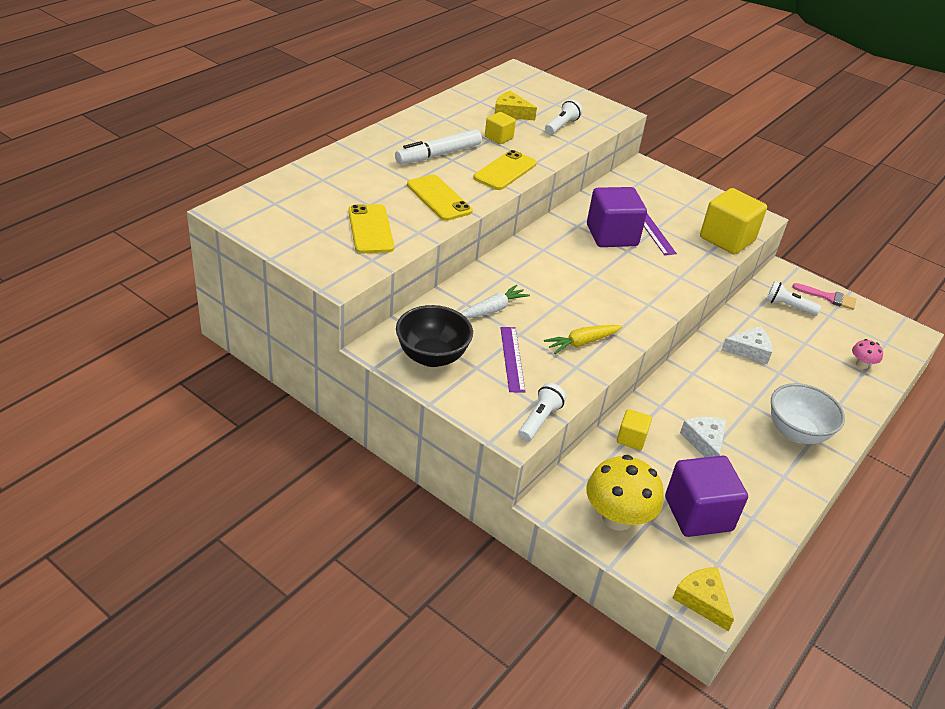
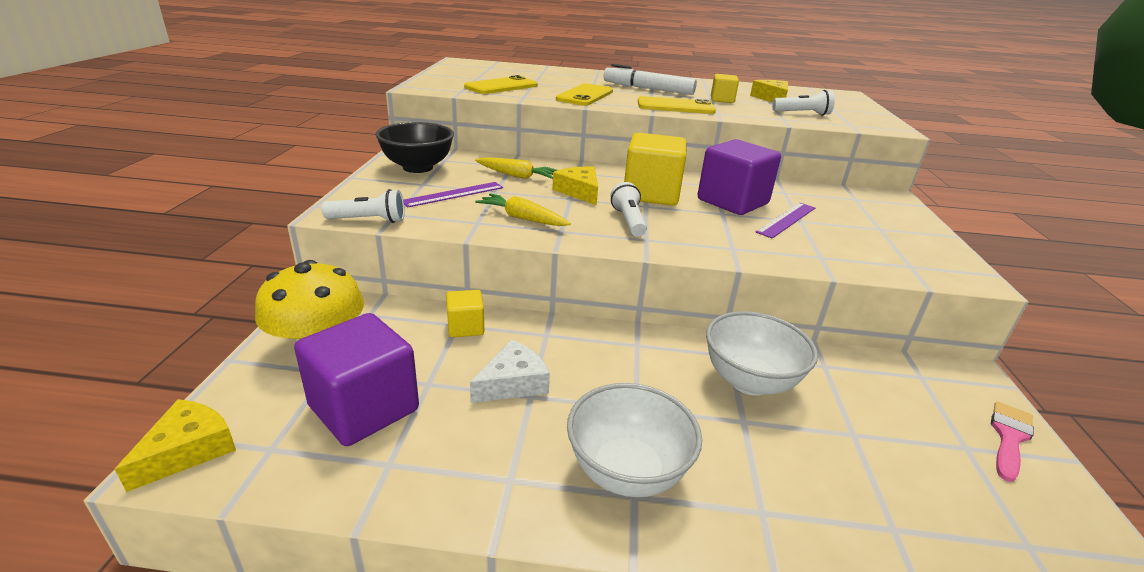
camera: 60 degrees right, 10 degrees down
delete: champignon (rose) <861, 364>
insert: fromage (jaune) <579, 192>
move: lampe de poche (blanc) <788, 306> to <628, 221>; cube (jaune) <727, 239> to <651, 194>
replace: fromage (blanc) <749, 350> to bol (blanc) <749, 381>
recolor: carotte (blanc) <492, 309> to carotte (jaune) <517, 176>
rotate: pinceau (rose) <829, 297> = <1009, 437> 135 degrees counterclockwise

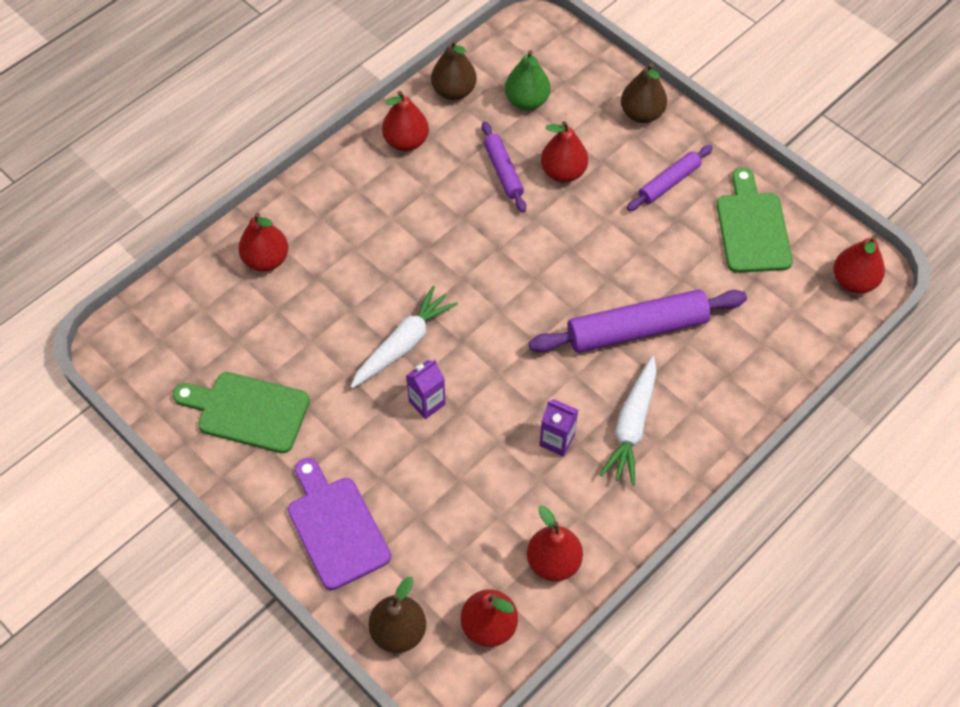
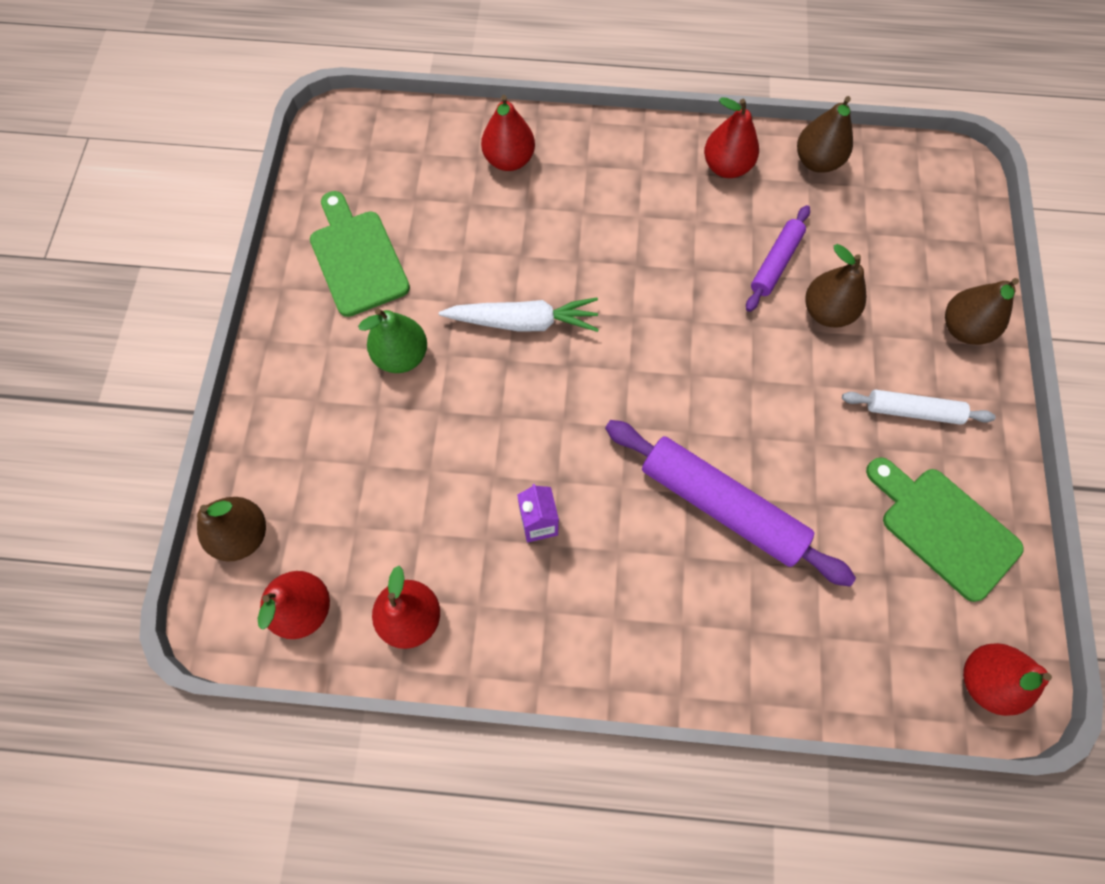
camera: 50 degrees right, 10 degrees up
delete: planche à découper (violet) <336, 527>; brique de lait (violet) <427, 403>; carotte (blanc) <632, 426>
move: poire (vert) <527, 101> to <401, 355>
recolor: poire (rouge) <563, 172> to poire (marron) <826, 311>; rouleau à pâtisserie (violet) <668, 183> to rouleau à pâtisserie (blanc) <912, 411>
rotate: planche à découper (vert) <752, 227> = <943, 528> 90 degrees counterclockwise

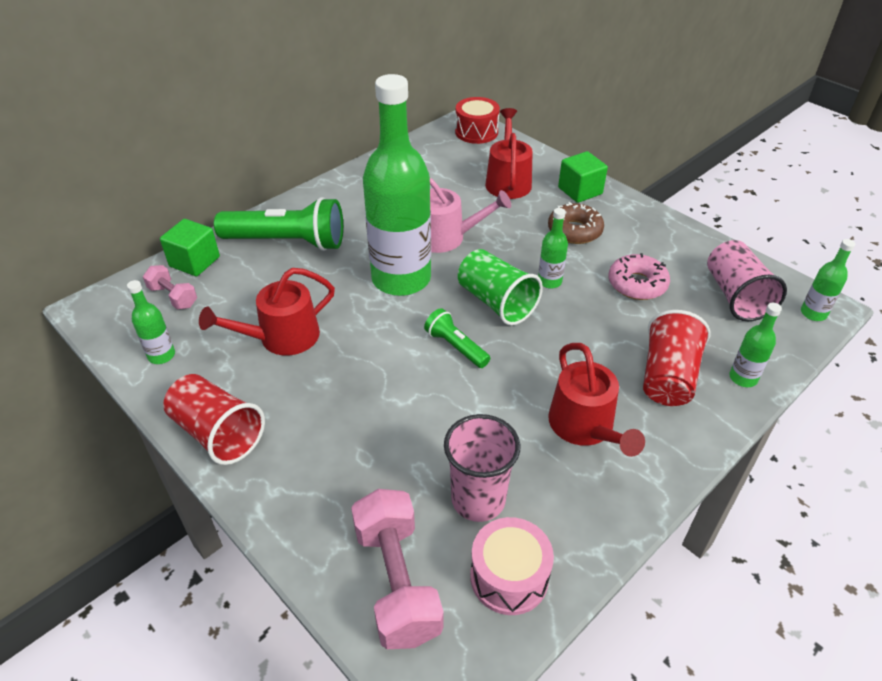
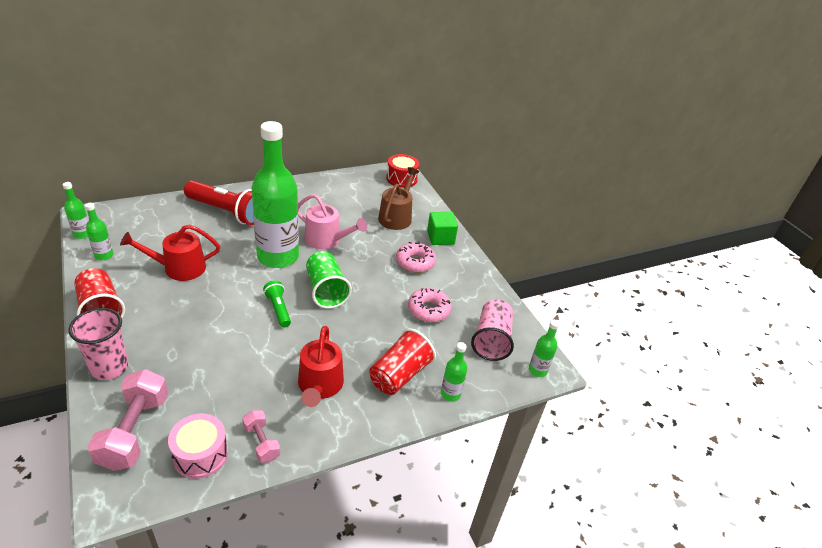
camera: 15 degrees right, 5 degrees down
delete: cube (vert) <194, 262>
move: bouteille (vert) <549, 281> to <82, 234>; gobelet (rose) <478, 499> to <109, 367>; haltère (rose) <173, 297> to <261, 442>
recolor: lampe de poche (vert) <287, 242> to lampe de poche (rouge) <226, 212>; arrosoir (rouge) <508, 181> to arrosoir (marron) <396, 217>; beignet (marron) <574, 231> to beignet (rose) <415, 262>

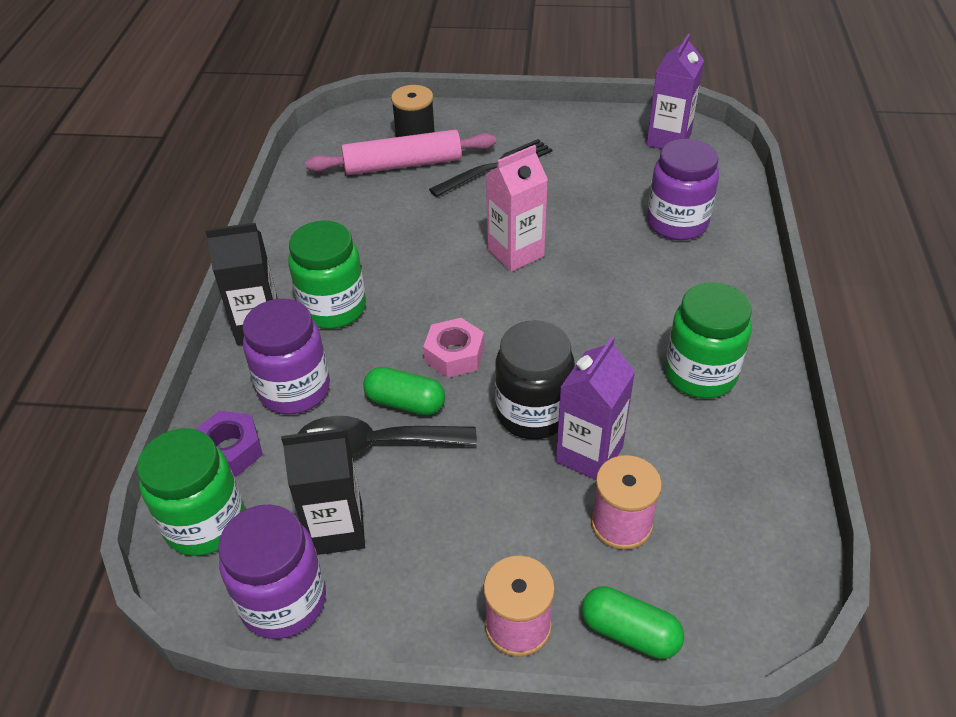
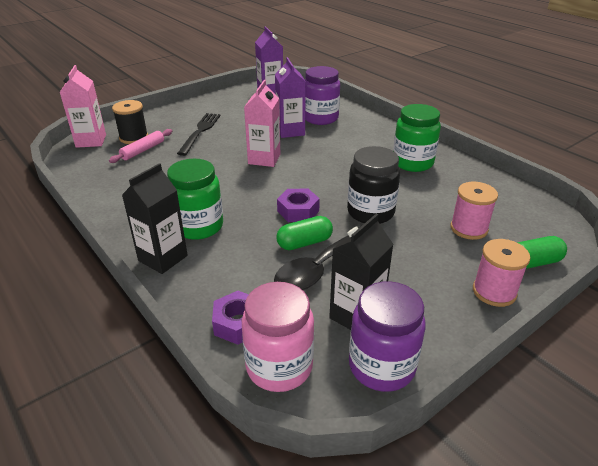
camera: 45 degrees left, 10 degrees down
delete: bocal (violet) <294, 389>
insert: brique de lait (rose) <91, 141>
move: brique de lait (violet) <589, 454> to <290, 131>
recolor: bocal (vert) <205, 523> to bocal (rose) <279, 367>; écrou (rose) <454, 355> to écrou (violet) <298, 211>
resize: rouleau à pâtisserie (rose) <403, 164> = <143, 150> x0.59

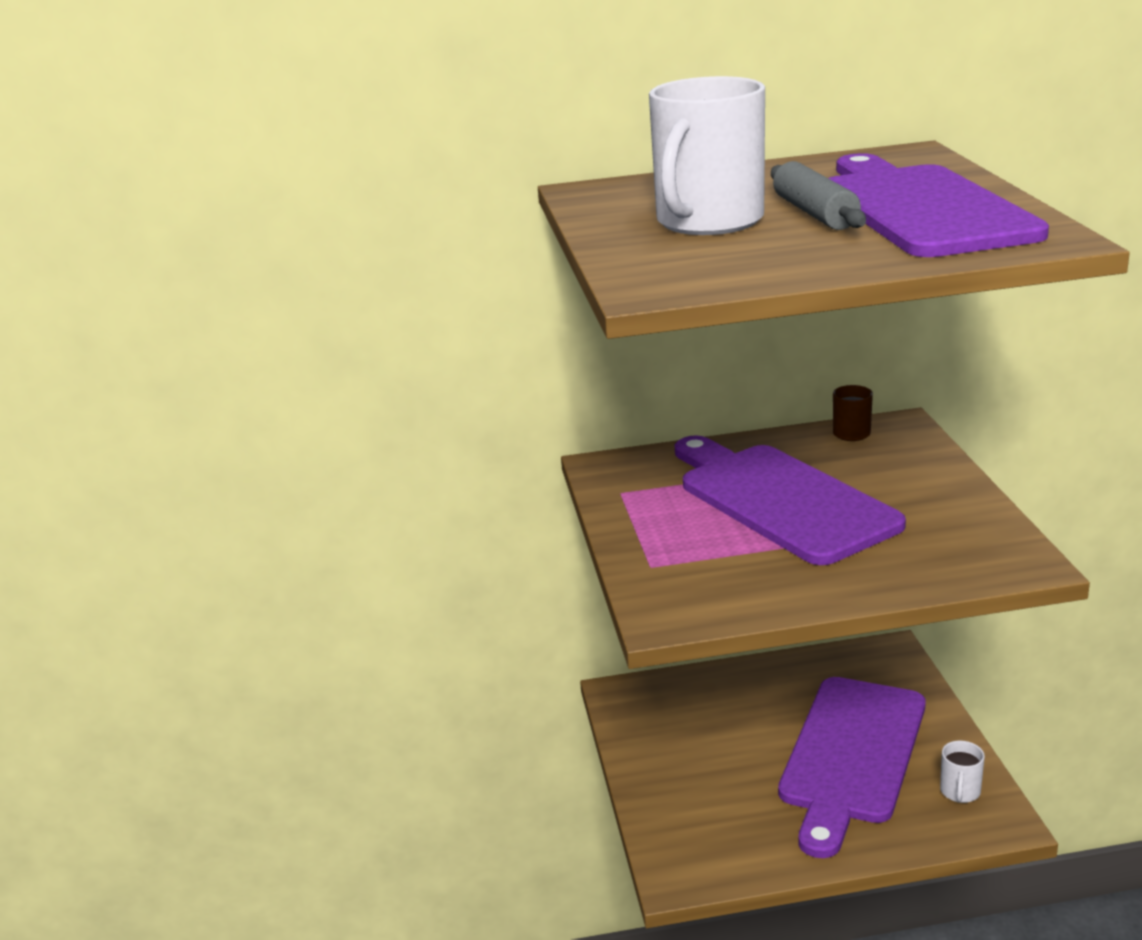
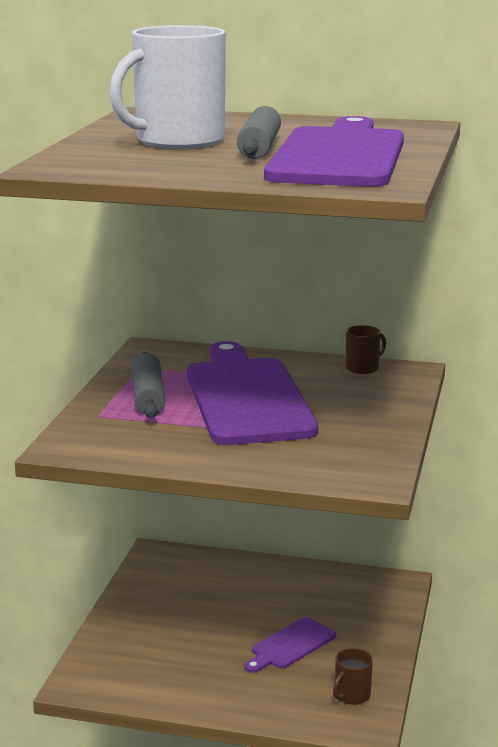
camera: 20 degrees right, 5 degrees down
insert: rouleau à pâtisserie (gris) <148, 396>
recolor: tasse (blanc) <960, 792> to tasse (marron) <351, 695>
resize: planche à découper (violet) <852, 756> = <290, 645> x0.46

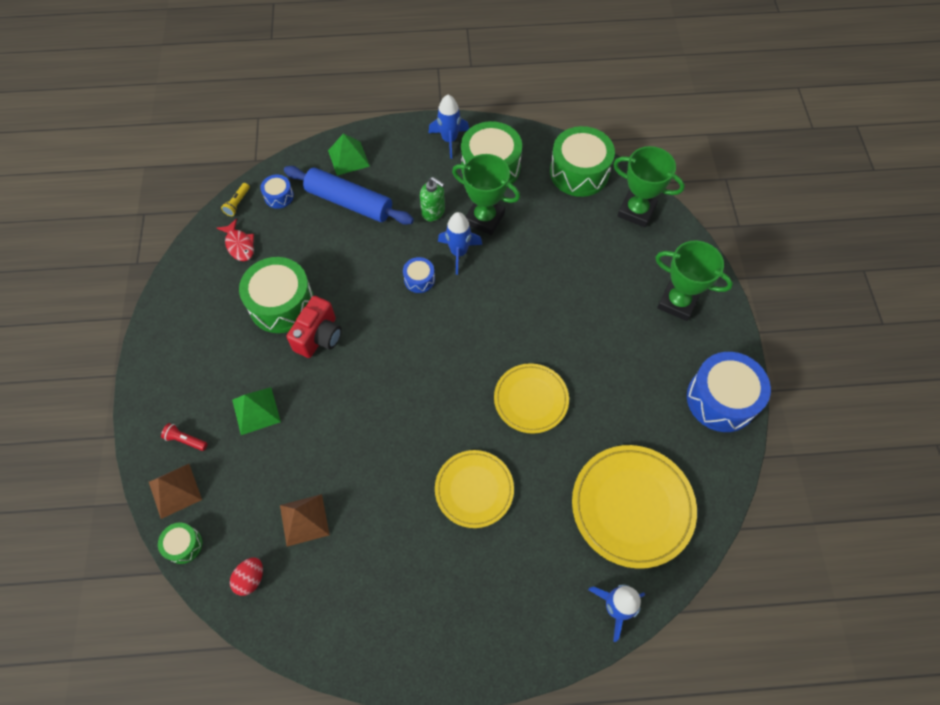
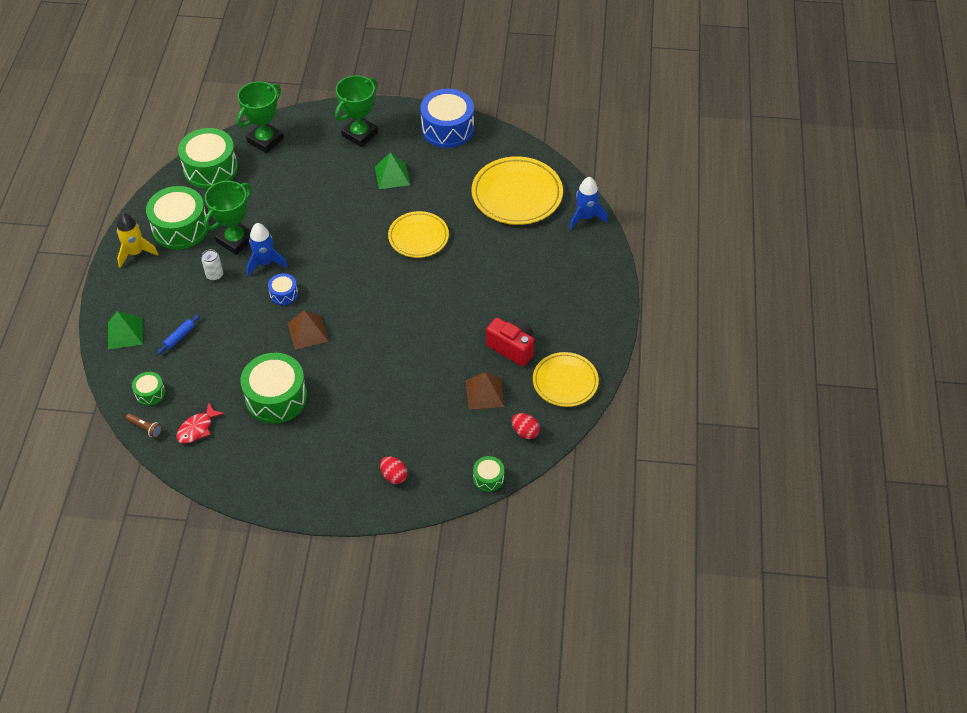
camera: 80 degrees left, 10 degrees down
move: pyramide (marron) <175, 490> to <307, 332>; pyramide (vert) <256, 410> to <392, 176>; appareil photo (rouge) <319, 337> to <512, 348>; assiette (jaune) <474, 489> to <565, 381>
replace: distributeur de savon (vert) <433, 212> to canette (blanc) <214, 275>; lampe de poche (rouge) <185, 440> to œuf (rouge) <394, 476>
recolor: fusée (bleu) <449, 140> to fusée (jaune) <135, 253>; lampe de poche (jaune) <237, 203> to lampe de poche (marron) <145, 428>; tambour (bleu) <279, 196> to tambour (vert) <150, 393>
rotate: poisson (rouge) <239, 245> = <197, 428> 150 degrees clockwise
resize: rouleau à pâtisserie (bleu) <349, 202> = <179, 337> x0.41

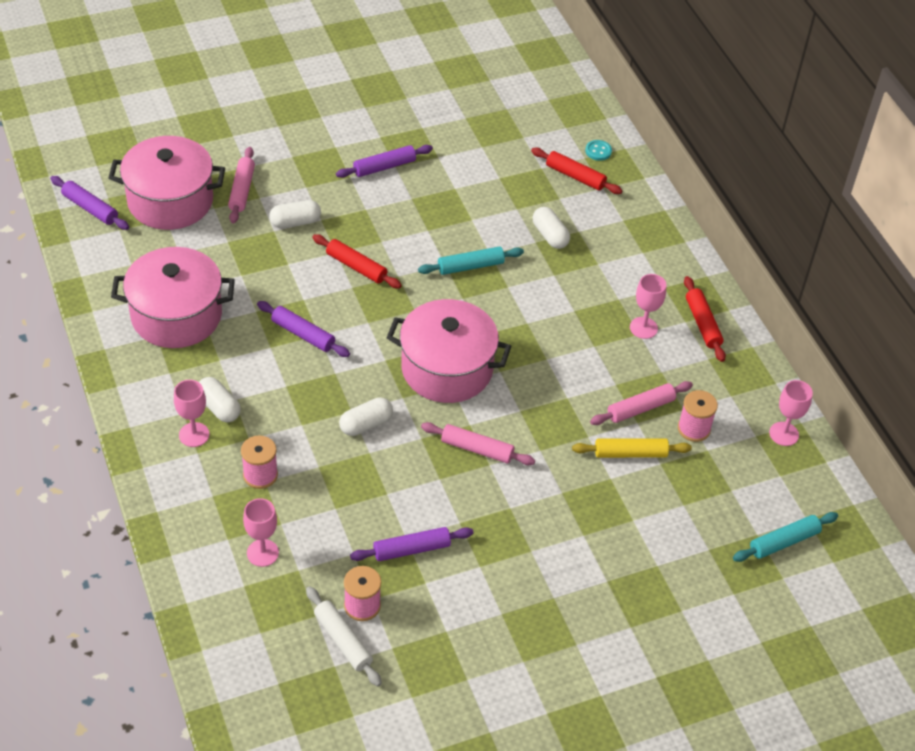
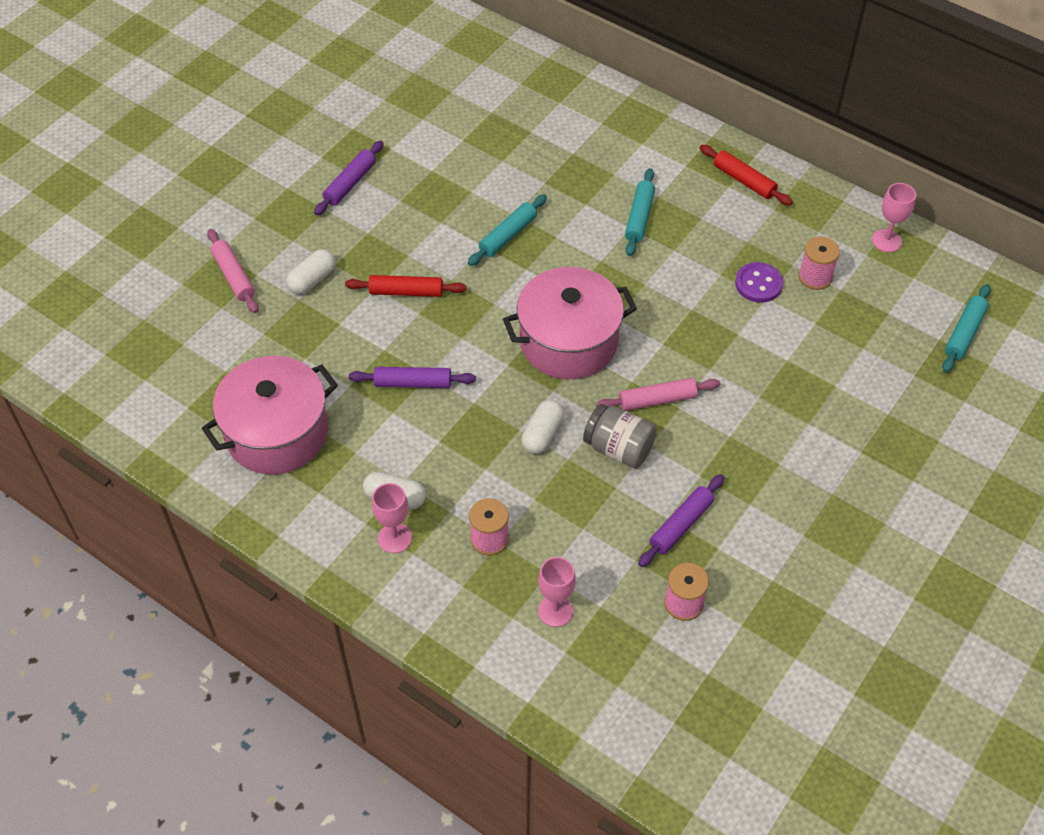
camera: 30 degrees left, 5 degrees up
delete: rouleau à pâtisserie (violet) <90, 208>; marmite (rose) <170, 201>; rouleau à pâtisserie (blanc) <343, 640>; rouleau à pâtisserie (rouge) <575, 176>; gélule (blanc) <550, 235>; rouleau à pâtisserie (jaune) <630, 453>; bouton (turquoise) <598, 151>; verre à pied (rose) <643, 328>
insert: bocal (gris) <618, 448>; rouleau à pâtisserie (turquoise) <639, 217>
replace: rouleau à pâtisserie (rose) <640, 408> to bouton (violet) <758, 284>

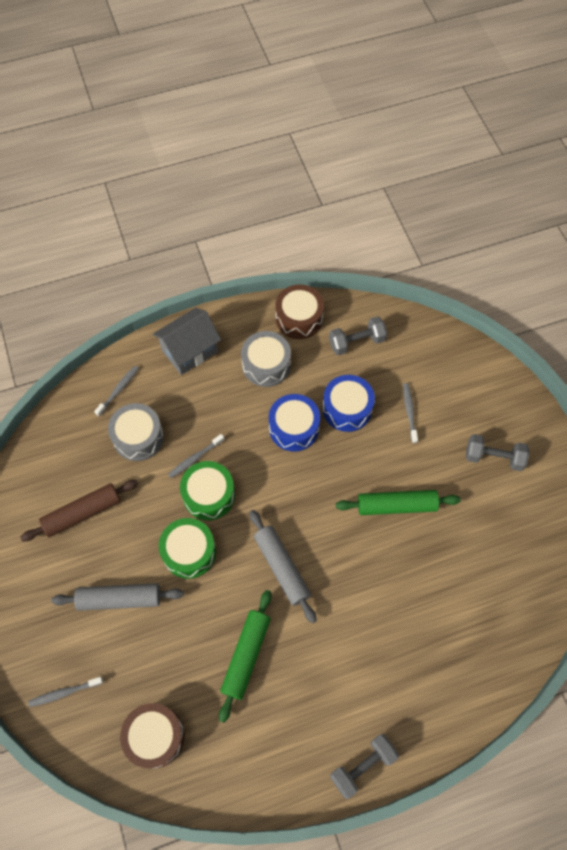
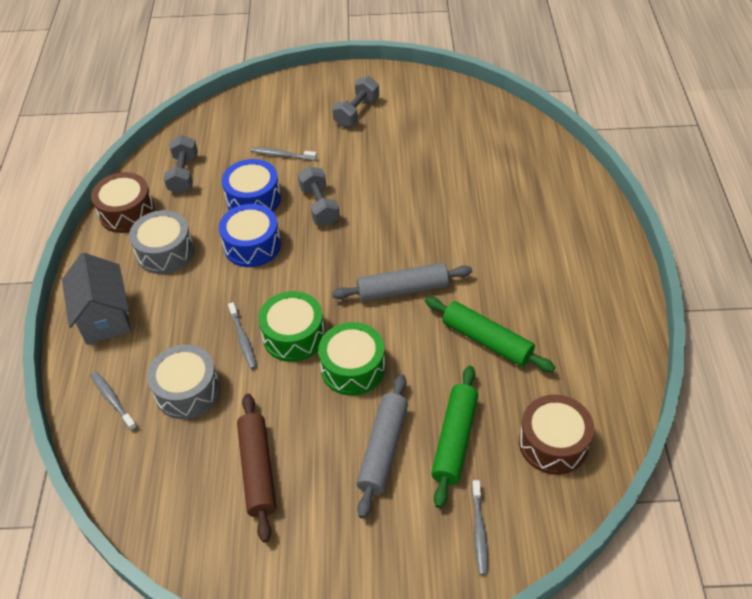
camera: 70 degrees left, 15 degrees down
move: haltère (gris) <362, 766> to <319, 206>; rouleau à pâtisserie (vert) <396, 505> to <454, 440>

